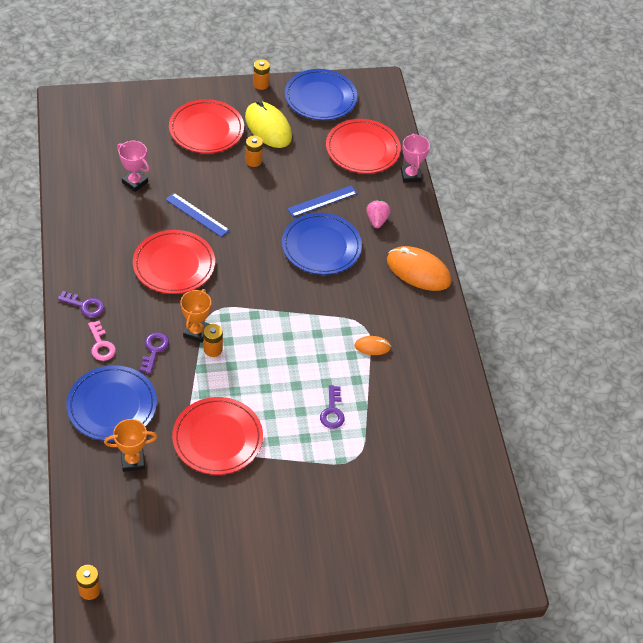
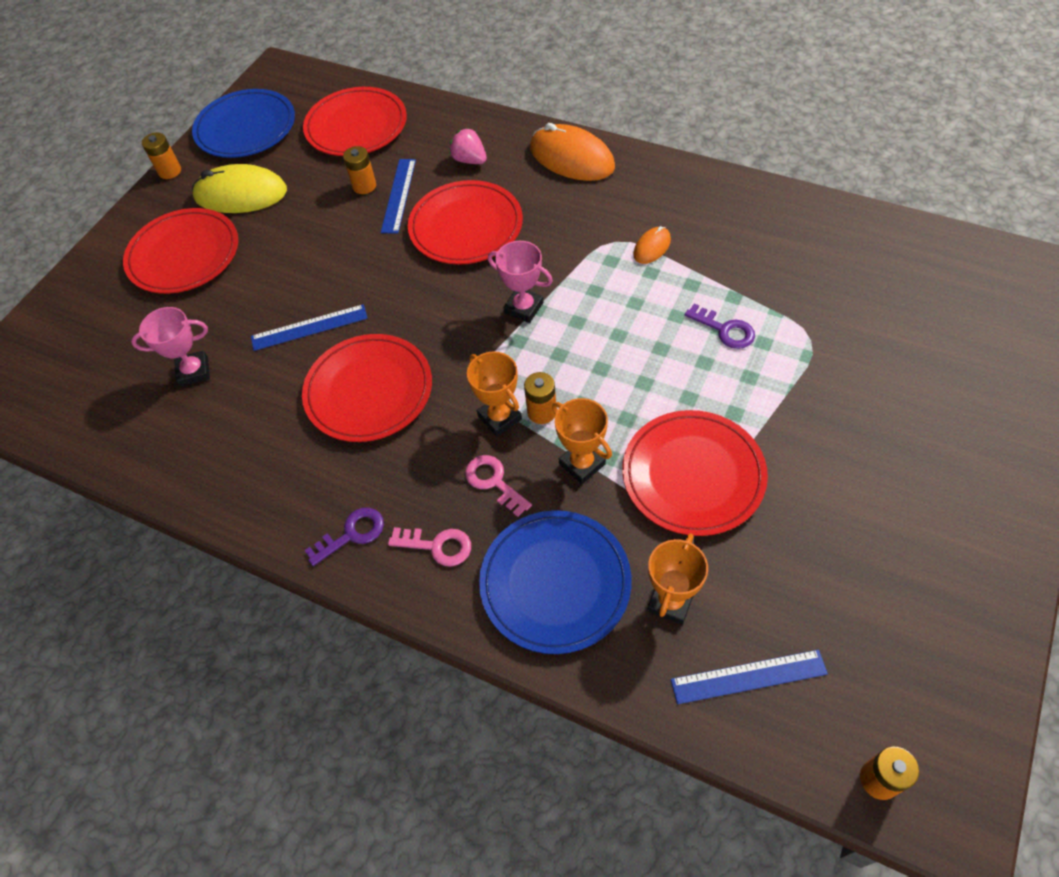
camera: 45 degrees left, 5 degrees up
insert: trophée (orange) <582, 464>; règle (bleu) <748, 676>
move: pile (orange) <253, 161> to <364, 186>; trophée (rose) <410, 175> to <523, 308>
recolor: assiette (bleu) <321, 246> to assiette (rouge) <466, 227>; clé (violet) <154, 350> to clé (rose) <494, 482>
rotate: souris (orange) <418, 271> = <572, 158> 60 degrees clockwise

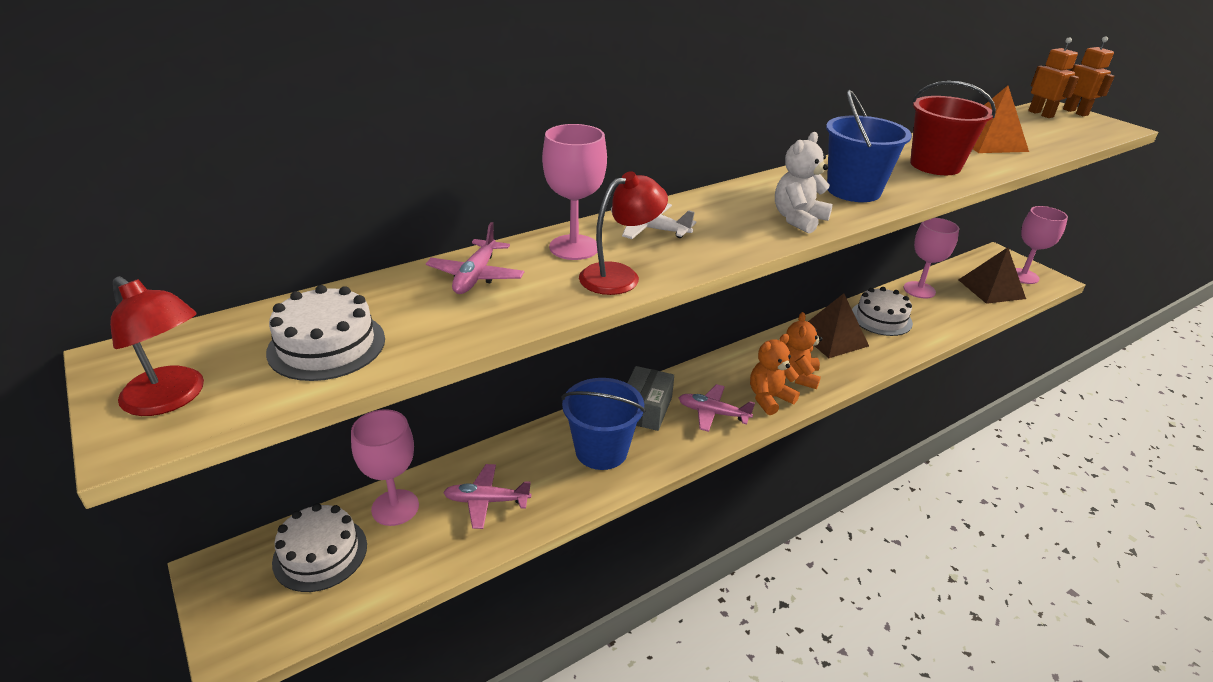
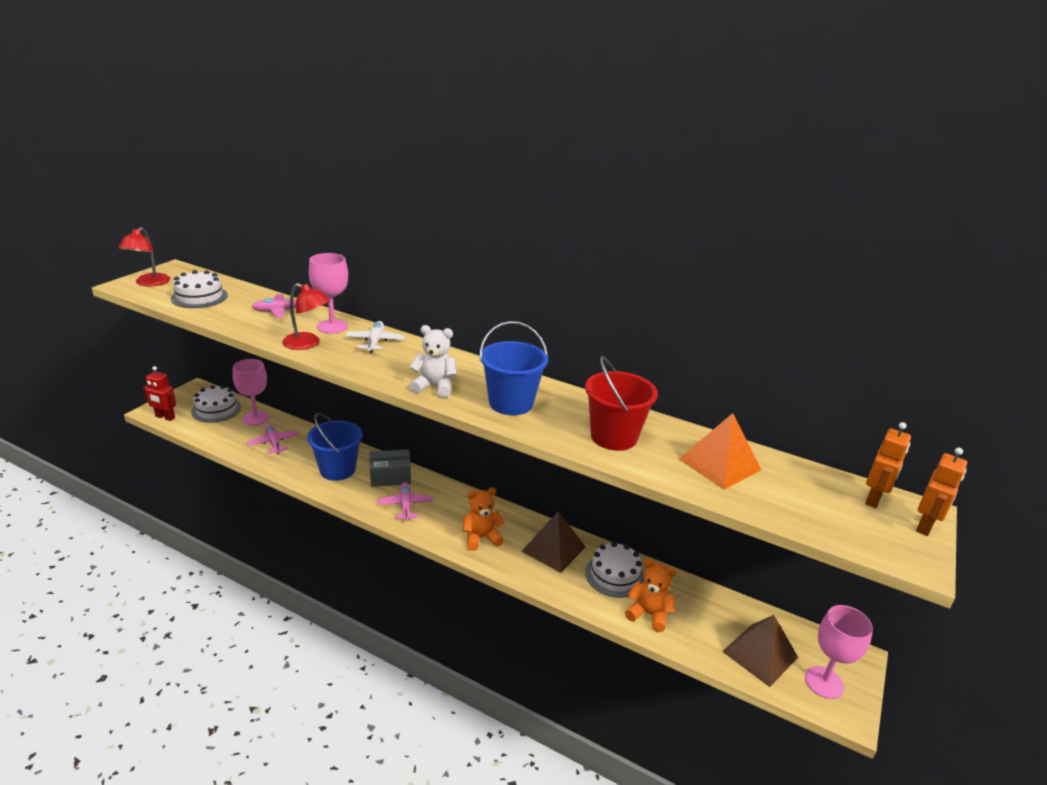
camera: 60 degrees right, 5 degrees down
delete: verre à pied (rose) <919, 290>
insert: robot (rouge) <165, 417>
move: ours en peluche (orange) <769, 398> to <648, 614>

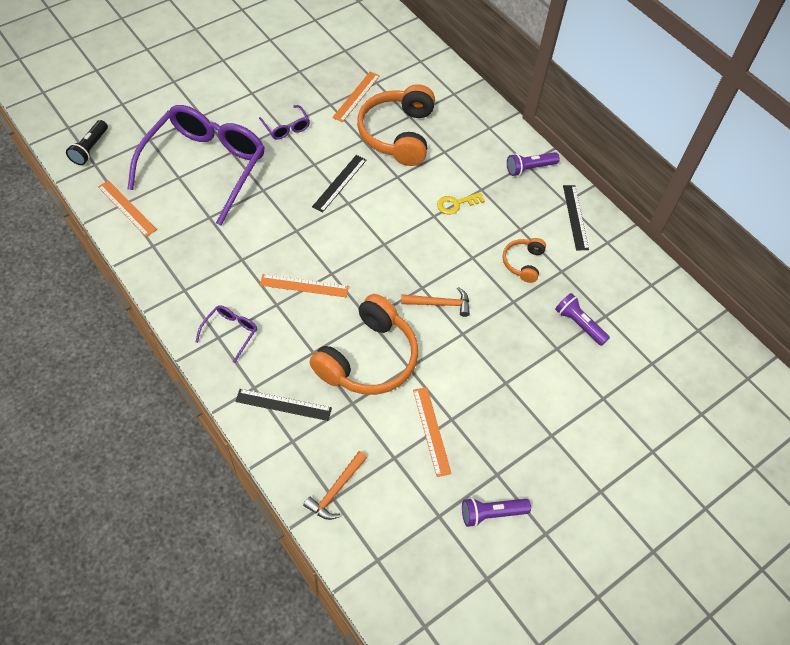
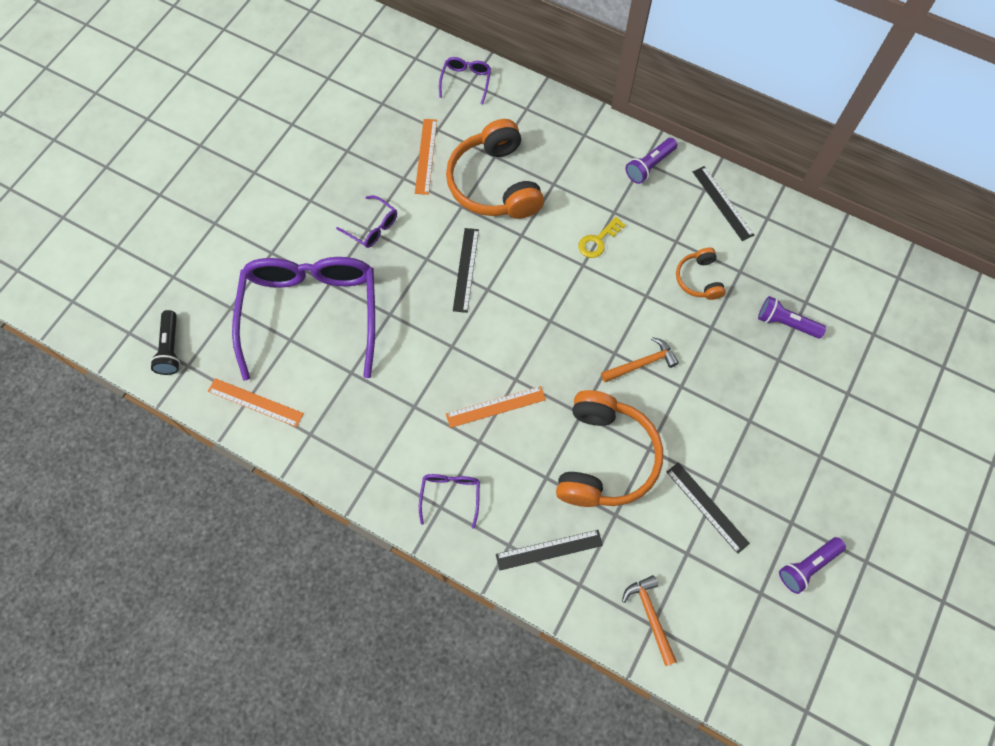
camera: 20 degrees left, 10 degrees up
insert: lunettes (violet) <466, 81>
recolor: règle (orange) <431, 431> to règle (noir) <707, 507>
rotate: marteau (orange) <336, 490> = <650, 616> 150 degrees clockwise

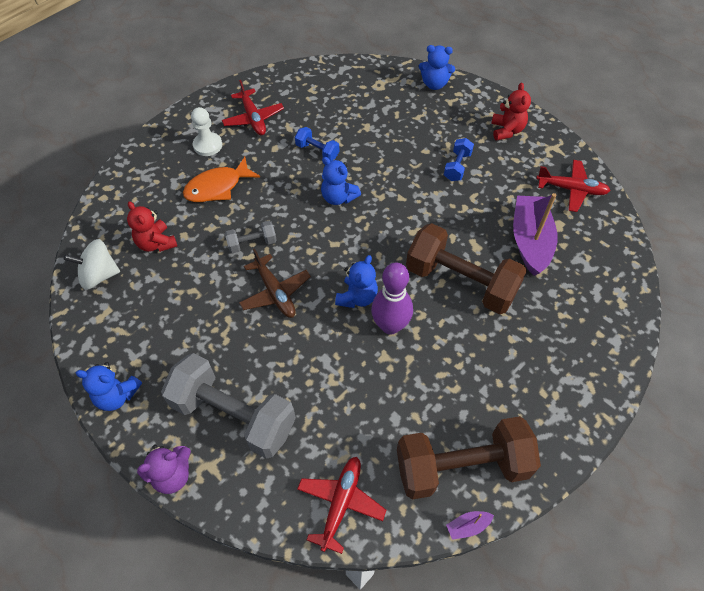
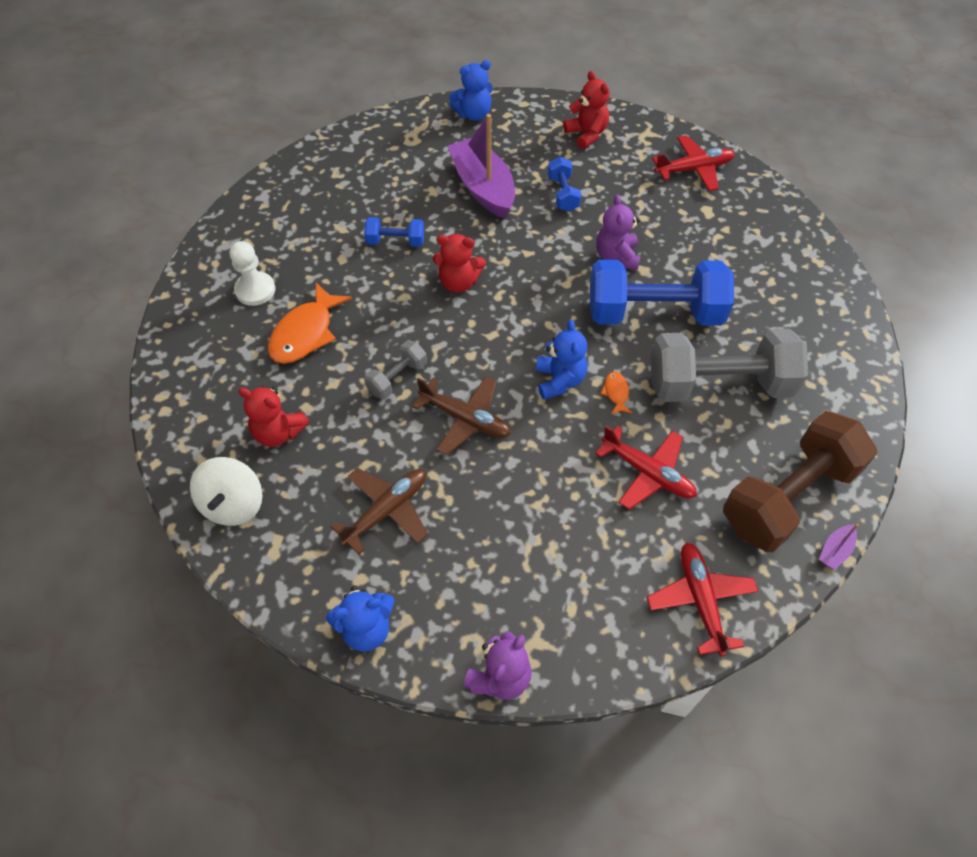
camera: 30 degrees left, 0 degrees up
insert: avion (marron) <386, 510>; ours en peluche (violet) <616, 257>
move: bateau (violet) <530, 241> to <483, 187>; avion (rouge) <253, 118> to <648, 473>; haltère (gris) <234, 415> to <719, 384>
replace: quille (violet) <390, 325> to poisson (orange) <616, 393>
recolor: ours en peluche (bleu) <338, 197> to ours en peluche (rouge) <458, 282>; haltère (marron) <461, 282> to haltère (bleu) <654, 313>
rotate: toupie (blanc) <99, 275> = <233, 504> 45 degrees counterclockwise

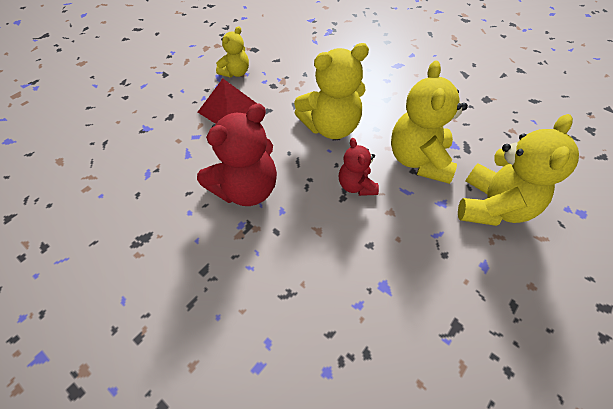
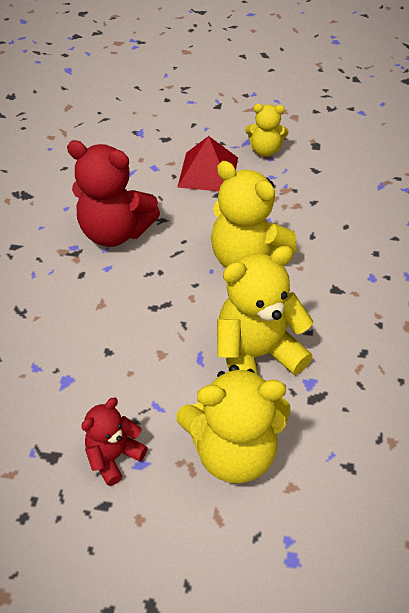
camera: 60 degrees right, 5 degrees down
move: ours en peluche (rouge) <356, 186> to <114, 456>

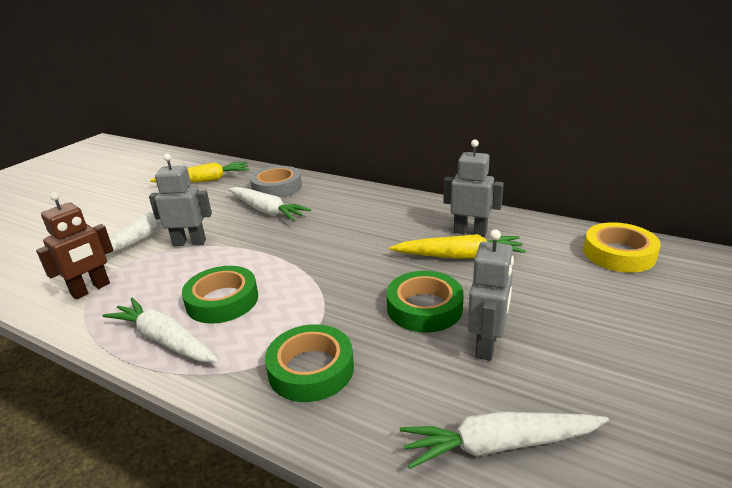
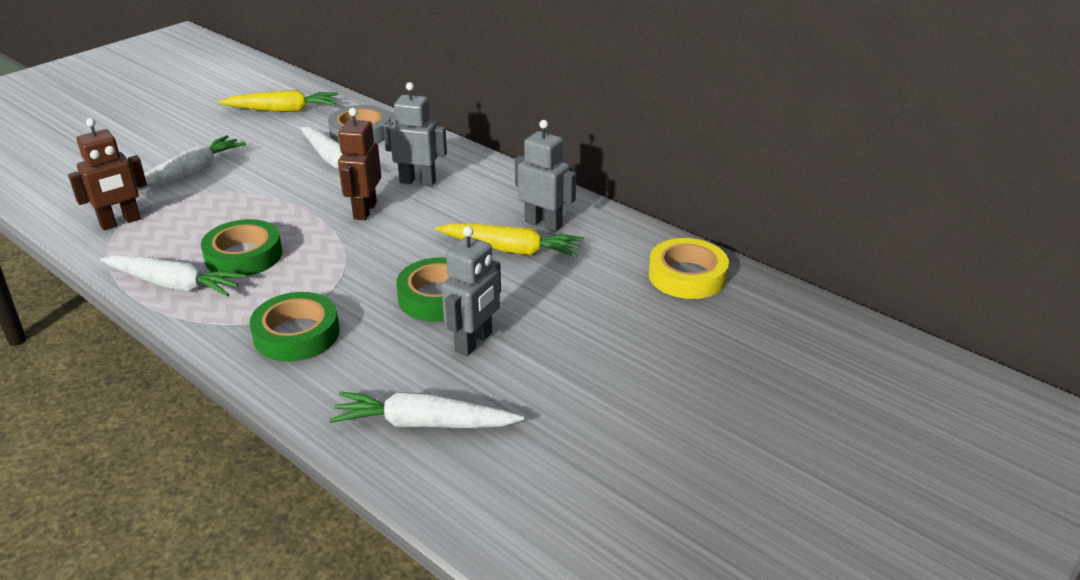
camera: 10 degrees right, 5 degrees up
insert: robot (marron) <364, 210>
move: robot (gris) <189, 242> to <418, 182>
rotate: carotte (blanc) <165, 340> = <174, 285> 150 degrees clockwise

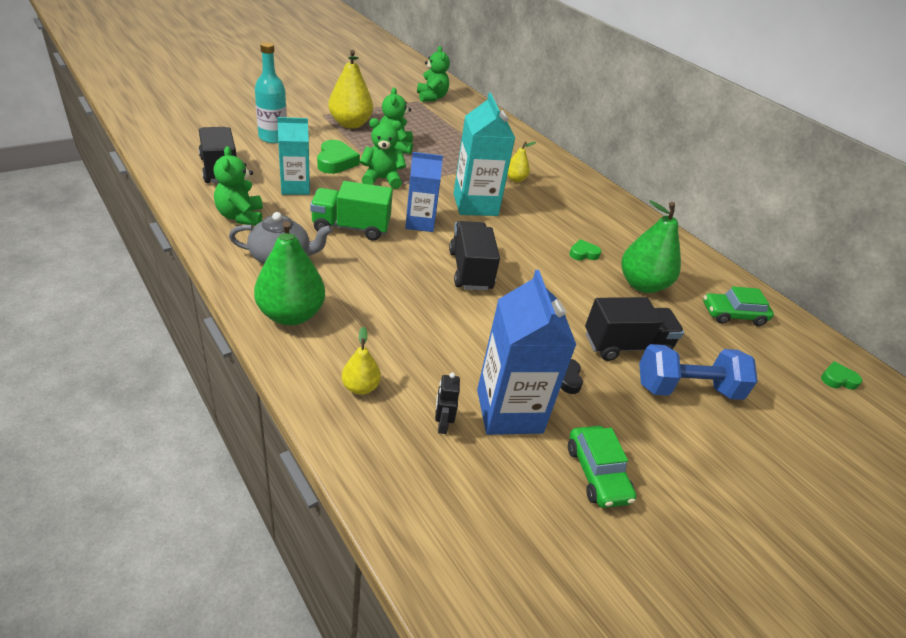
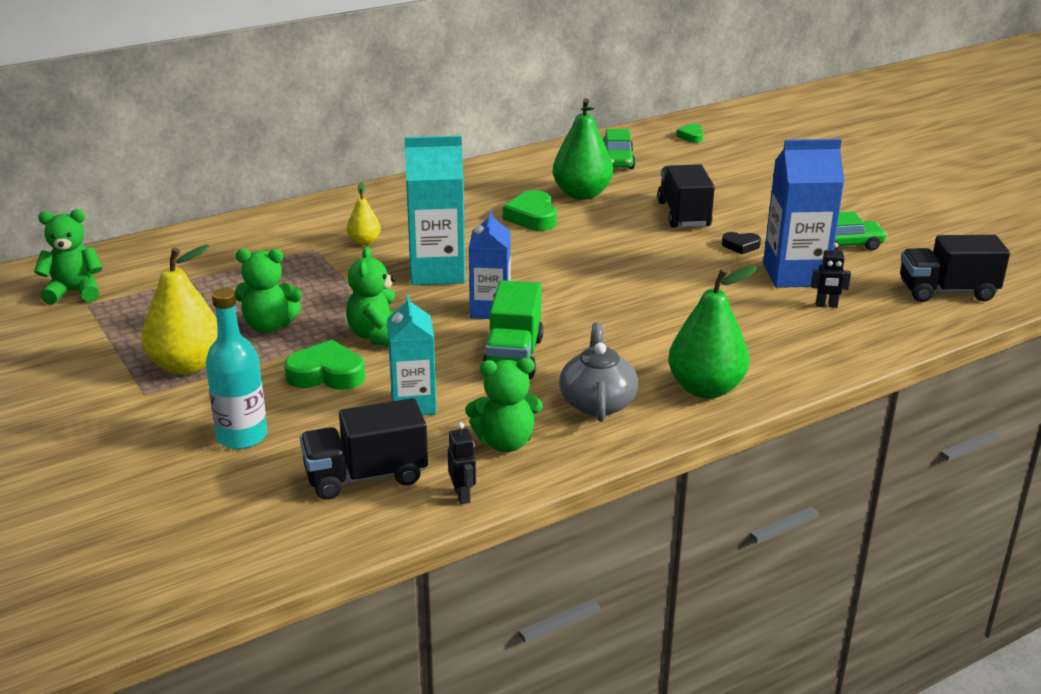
camera: 80 degrees left, 10 degrees down
delete: poire (jaune) <360, 387>; haltère (bleu) <687, 389>
insert: robot (noir) <462, 496>
move: camion (noir) <470, 270> to <947, 292>
resize: cœur (vert) <583, 253> = <532, 217> x1.73

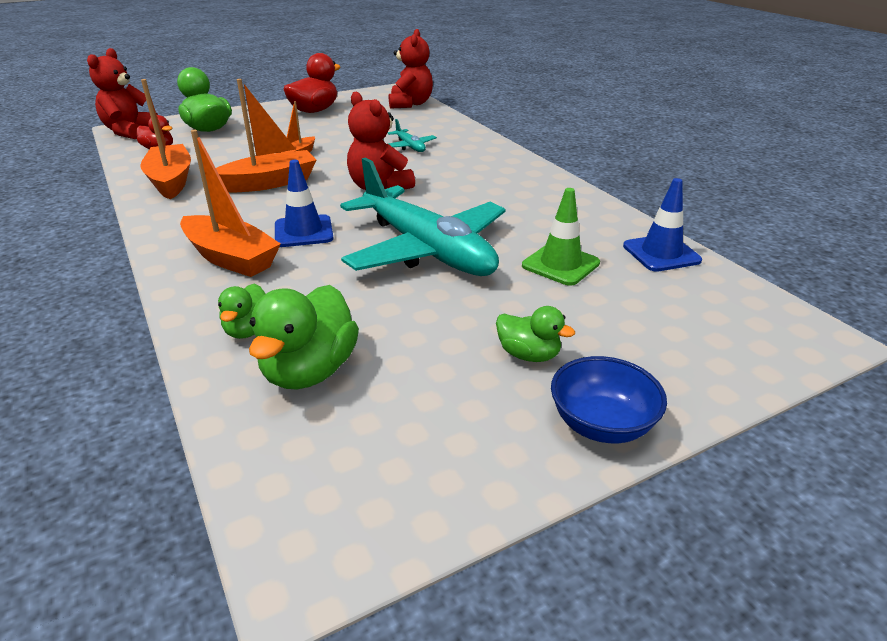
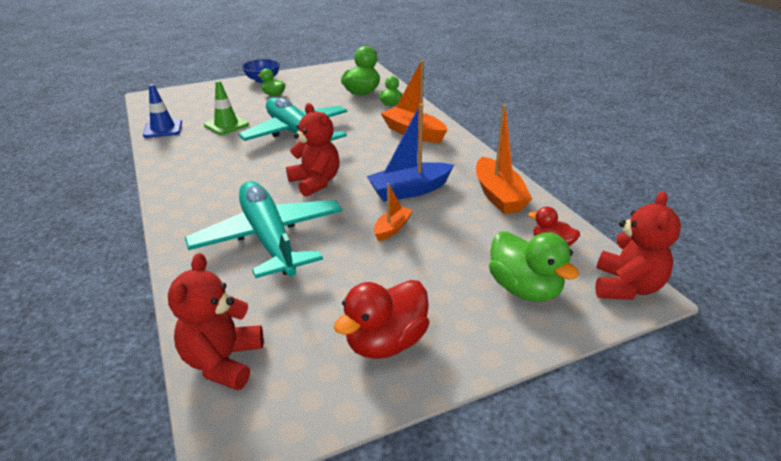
camera: 175 degrees left, 0 degrees up
delete: cône de chantier (bleu) <303, 231>
recolor: bateau (orange) <269, 183> to bateau (bleu) <409, 190>
resize: avion (turquoise) <410, 147> = <269, 238> x2.45

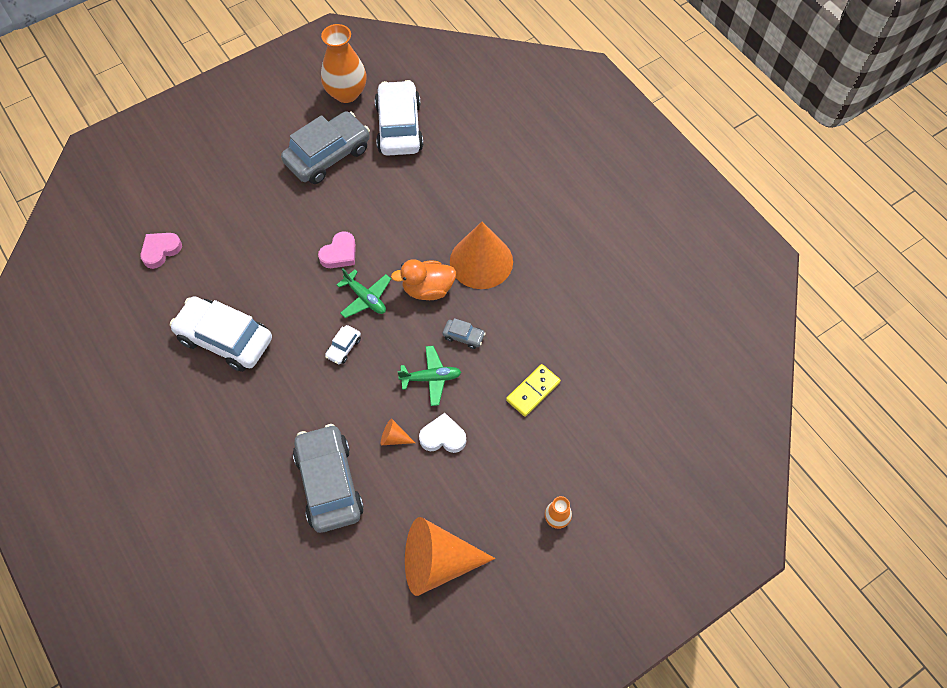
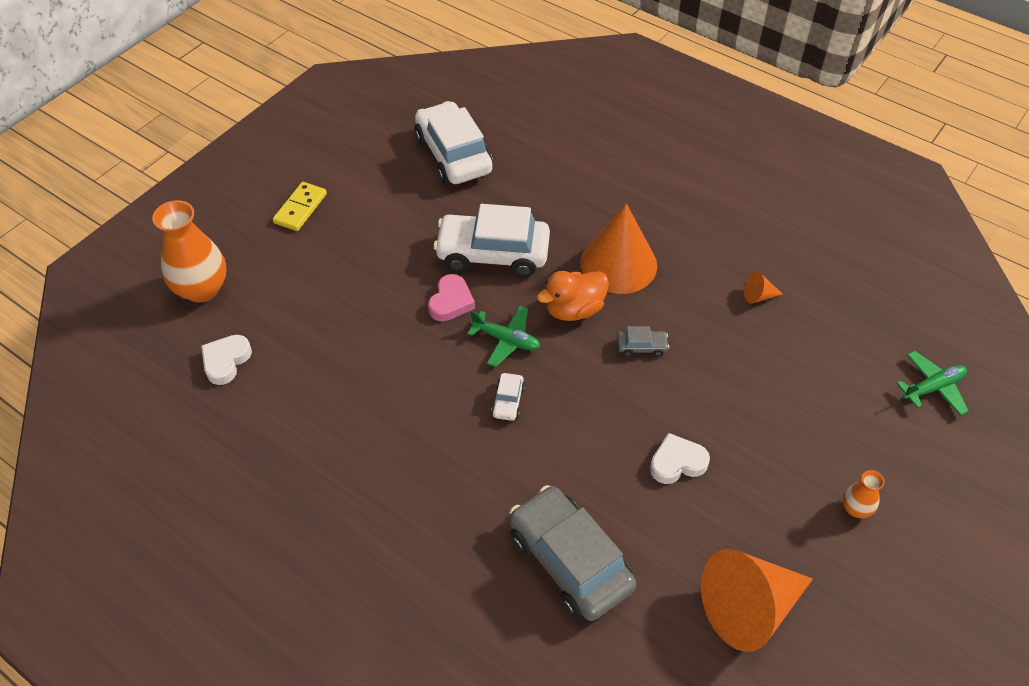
camera: 20 degrees left, 10 degrees down
delete: voiture (gris) <328, 155>
move: vase (orange) <346, 93> to <202, 289>; domino (jaune) <533, 391> to <300, 208>; voiture (blanc) <225, 339> to <493, 253>; cône (orange) <394, 438> to <758, 296>; avion (vert) <431, 378> to <932, 388>
recolor: cœur (rose) <160, 251> to cœur (blanc) <226, 361>

